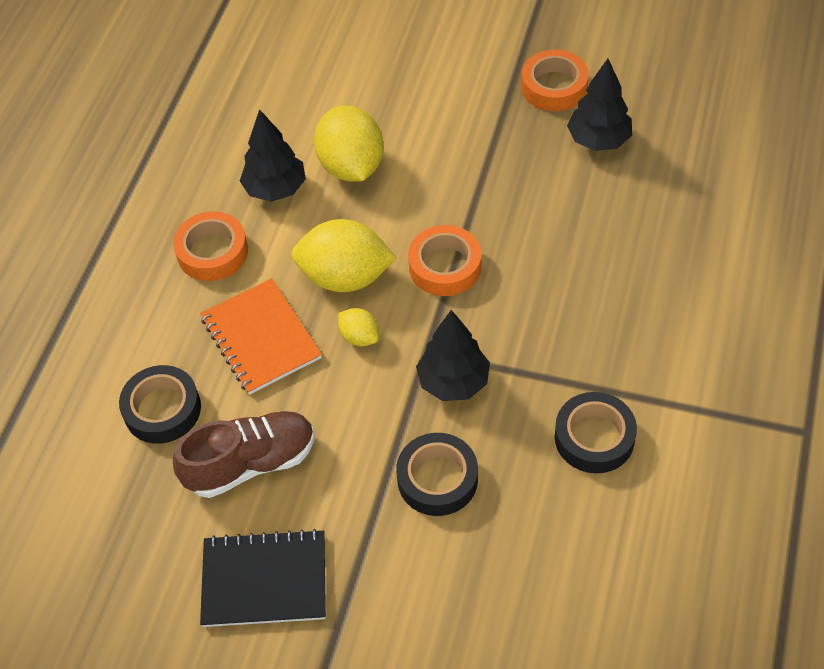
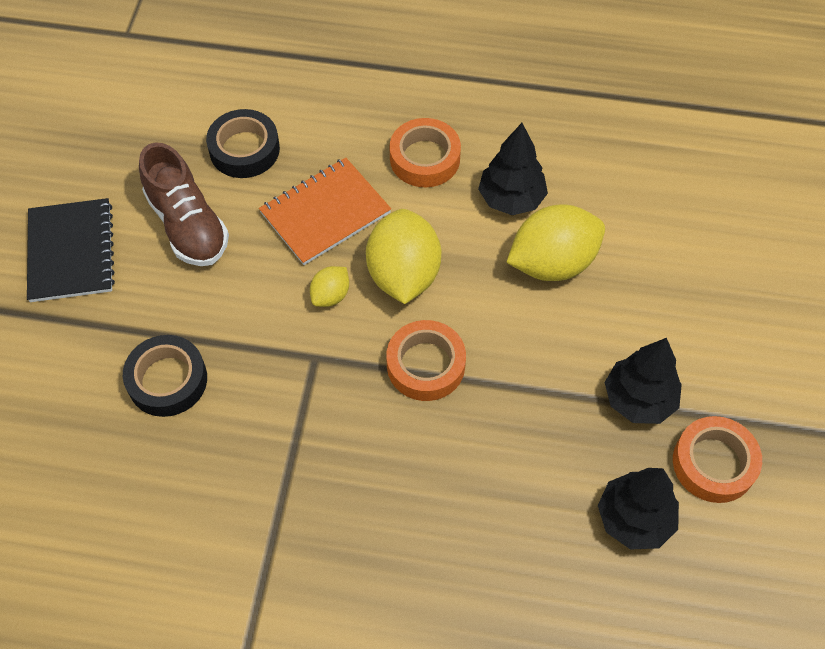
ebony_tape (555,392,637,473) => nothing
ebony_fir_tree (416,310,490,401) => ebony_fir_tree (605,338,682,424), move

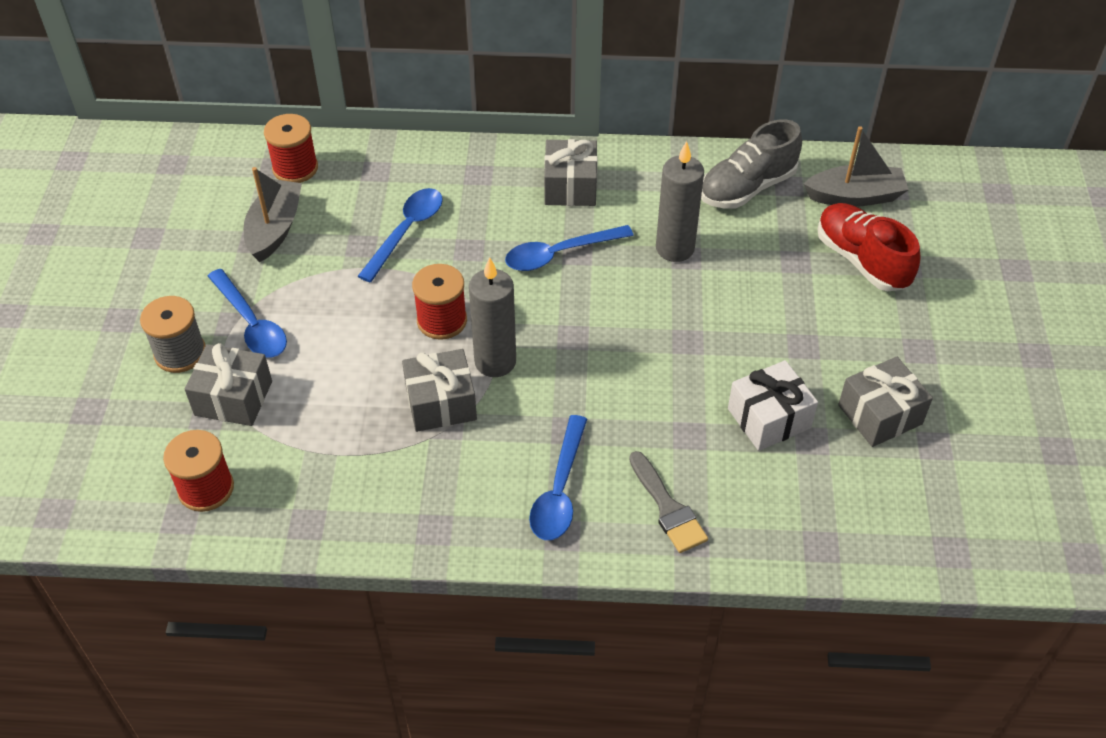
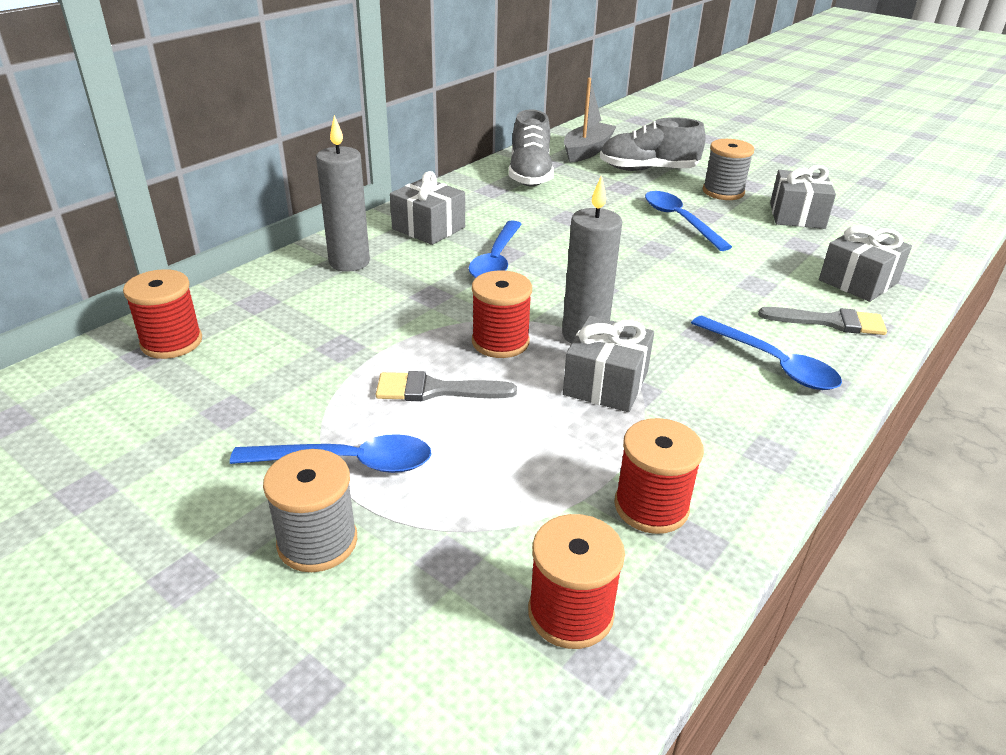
gray_toy_boat (244,167,302,262) => nothing
white_gift (728,360,818,451) => nothing
nothing => gray_paint_brush (376,371,517,401)
nothing => red_bobbin (614,418,704,534)
nothing => gray_bobbin (703,139,754,200)
gray_gift (184,343,272,426) => gray_gift (819,225,912,302), move
cobalt_tablespoon (358,188,443,283) => cobalt_tablespoon (645,191,732,251), move
gray_candle (656,141,704,262) => gray_candle (316,115,370,272), move
red_sneaker (817,203,921,291) => gray_sneaker (600,117,706,171)

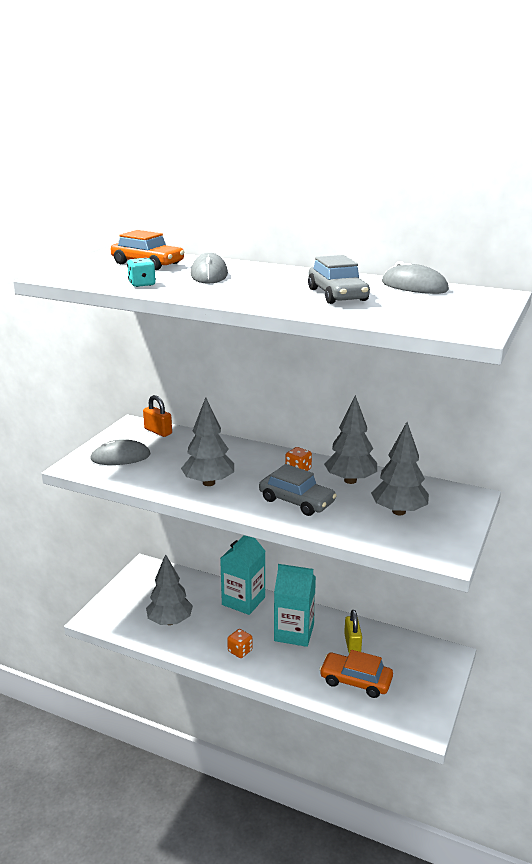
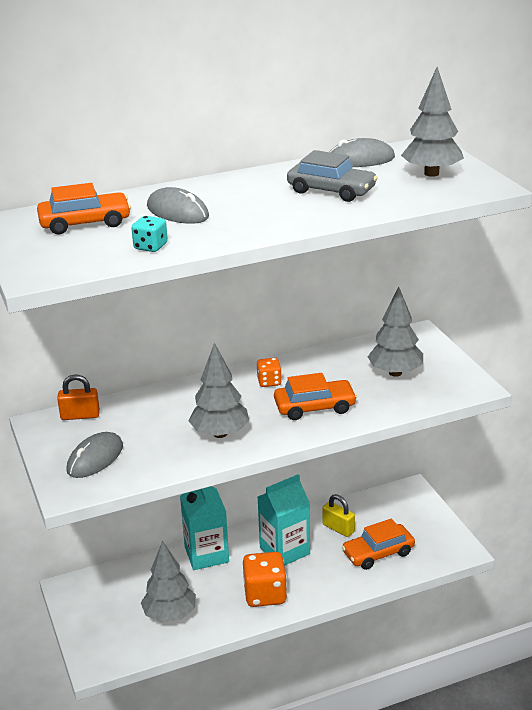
gray_fir_tree (324,395,377,484) => gray_fir_tree (401,67,464,177), move
gray_automobile (259,464,337,516) => orange-coloured_automobile (274,373,357,420)
orange-coloured_die (227,629,253,658) => orange-coloured_die (243,552,287,607), x1.87

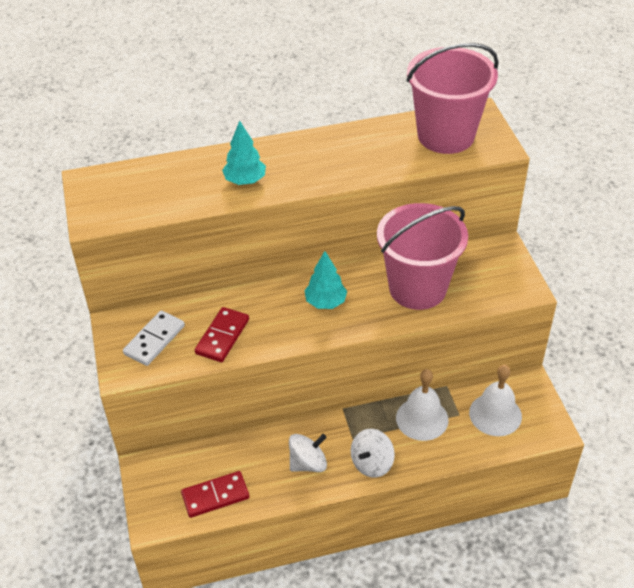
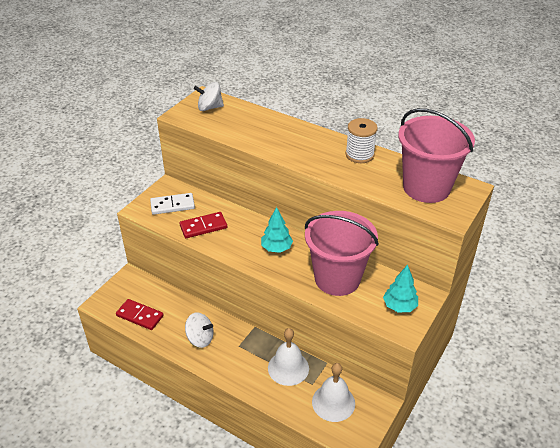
nothing => white_bobbin (346,118,378,163)
teal_fir_tree (222,121,266,185) => teal_fir_tree (383,265,418,312), move
white_spinning_top (351,429,395,477) => white_spinning_top (193,82,224,111), move

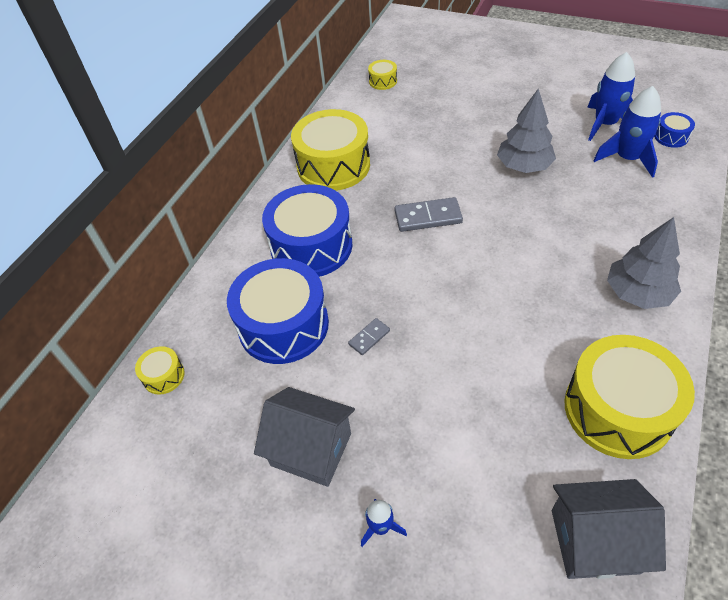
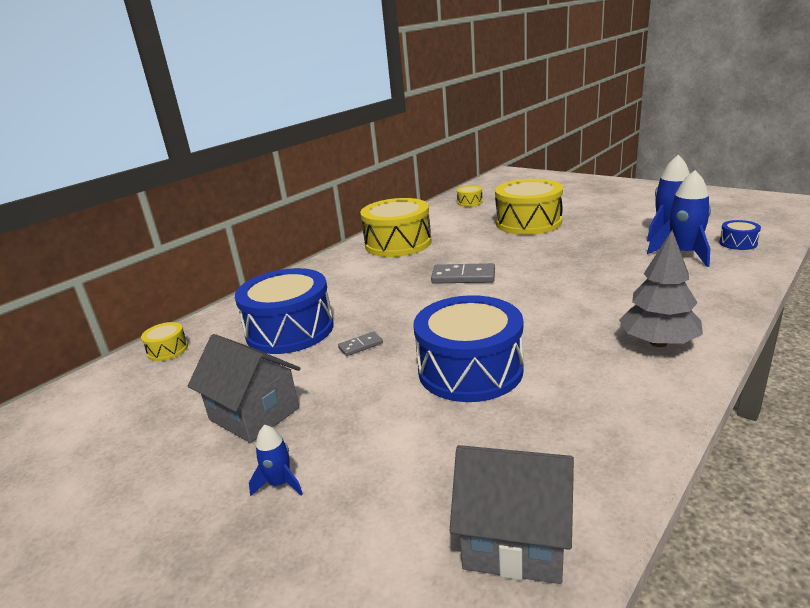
gray_fir_tree (497,88,556,173) => nothing
cobalt_toy_drum (262,184,352,277) => cobalt_toy_drum (413,295,524,402), move
yellow_toy_drum (565,335,695,459) => yellow_toy_drum (495,179,563,235), move

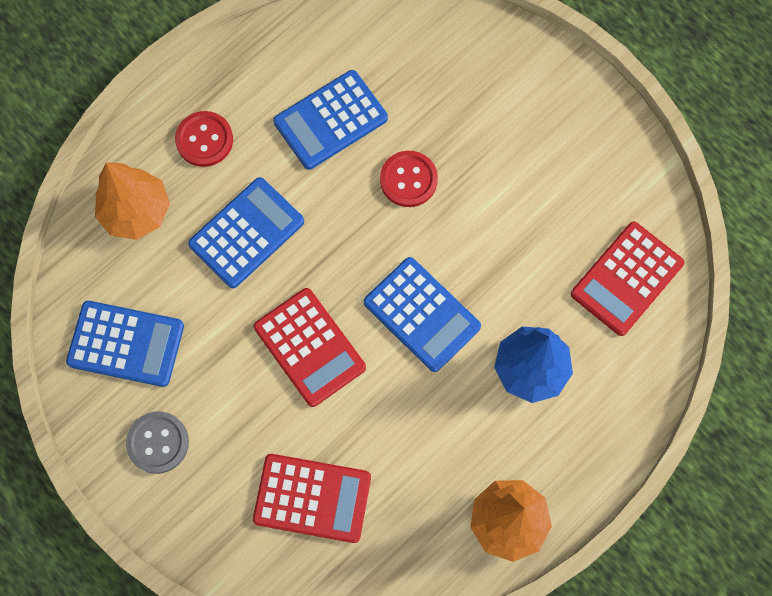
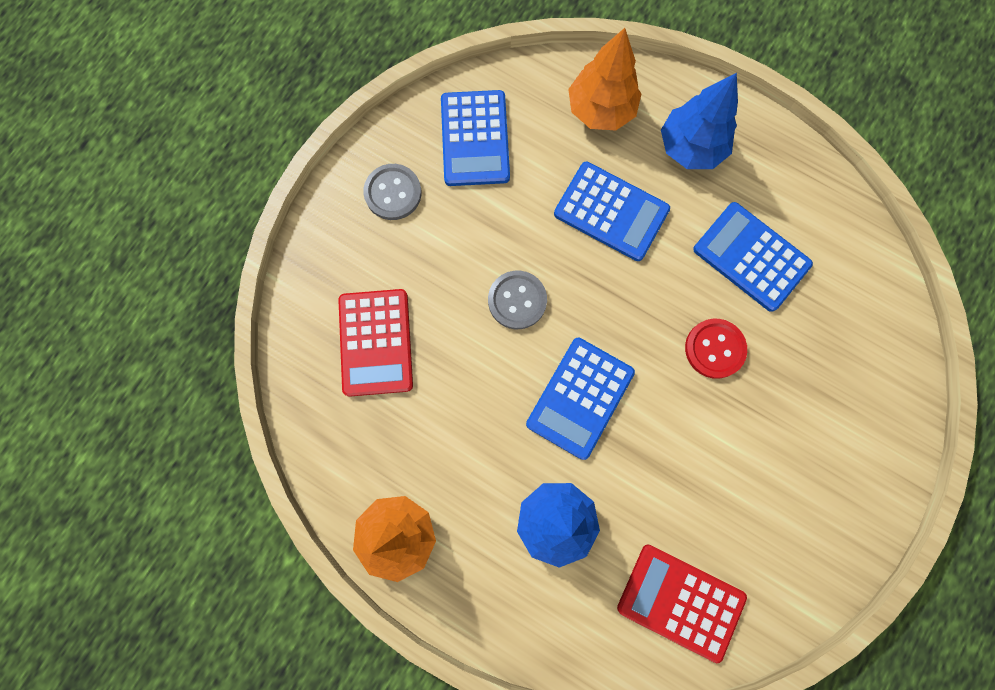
red_shirt_button (175,111,233,167) => cobalt_fir_tree (661,73,738,169)
red_adding_machine (254,288,366,407) => gray_shirt_button (488,271,547,329)

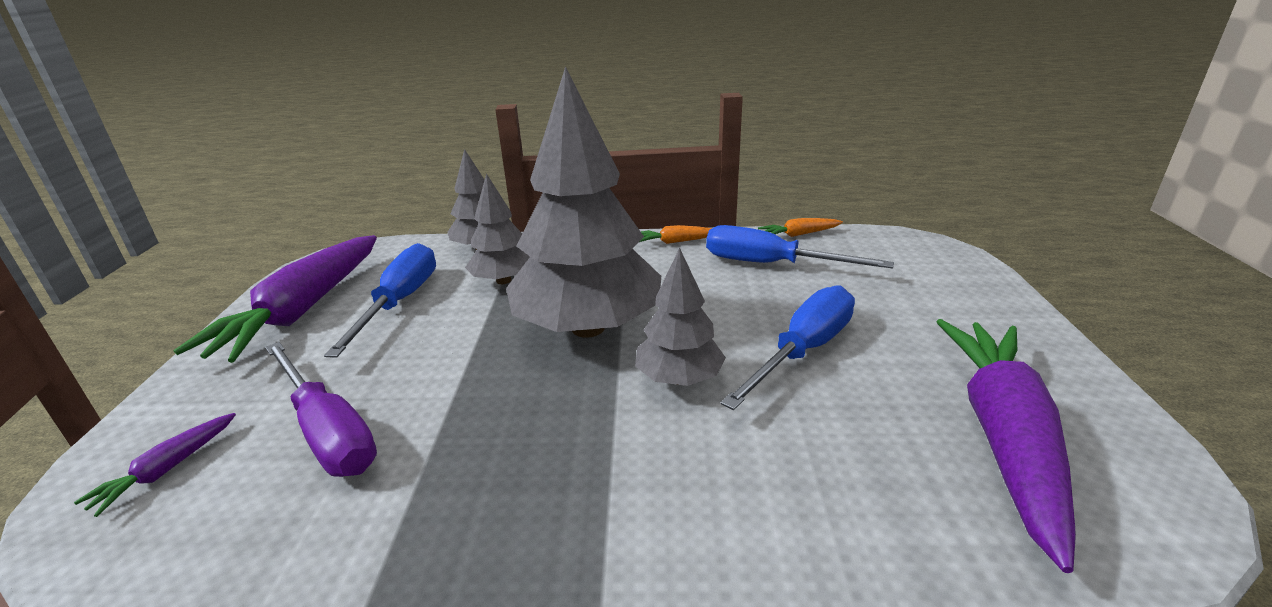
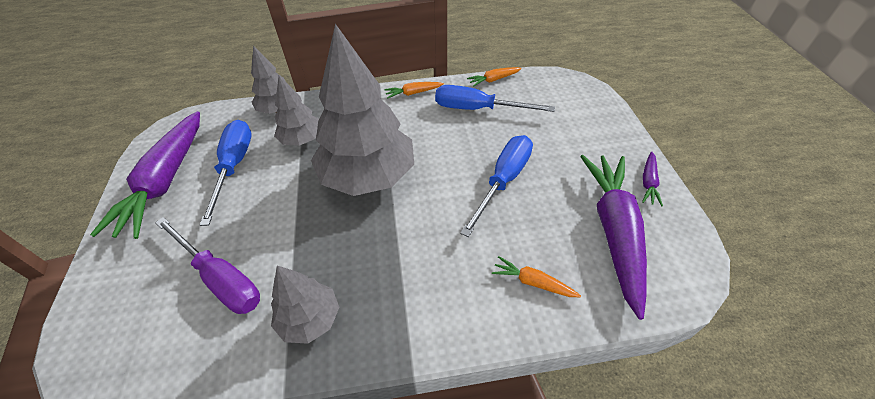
nothing => orange-coloured_toy_carrot (492,256,581,297)
royal_purple_toy_carrot (74,413,236,517) => royal_purple_toy_carrot (642,152,663,206), move
gray_fir_tree (635,248,726,386) => gray_fir_tree (271,266,339,344), move

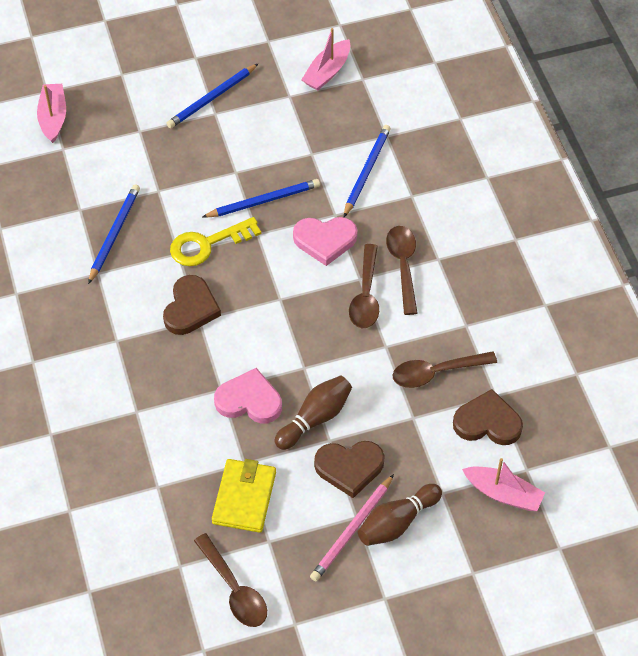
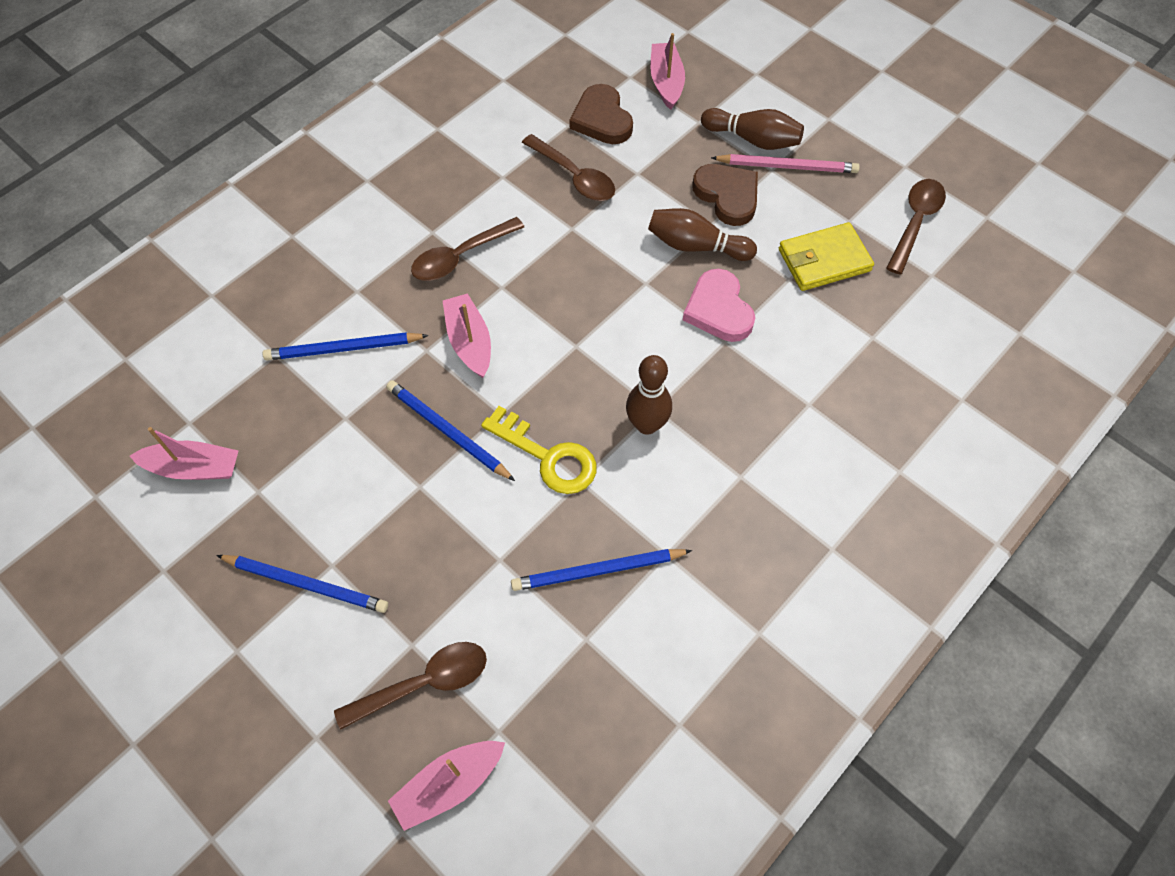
russet_tablespoon (349,244,379,328) => russet_tablespoon (334,642,487,730), move
russet_heart_shape (163,275,221,335) => russet_tenpin (626,355,672,435)
rosy_heart_shape (293,217,357,266) => rosy_toy_boat (443,293,491,378)

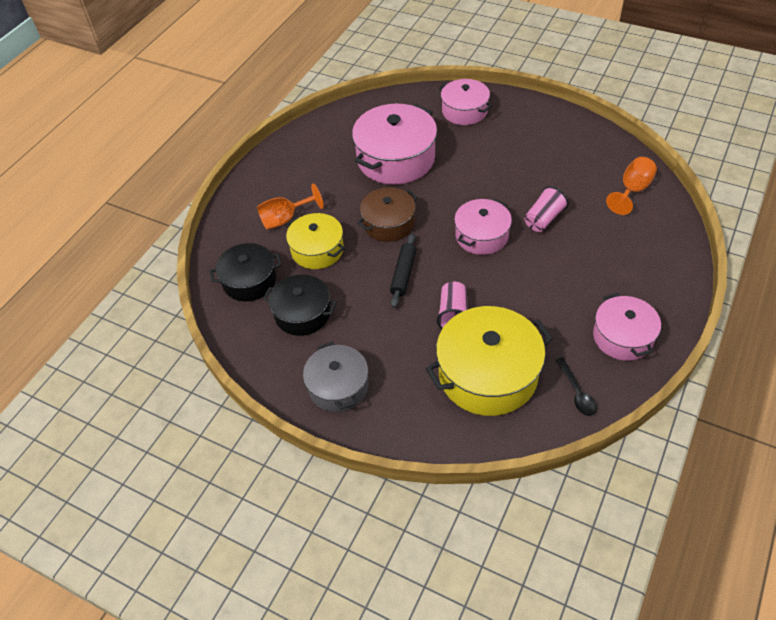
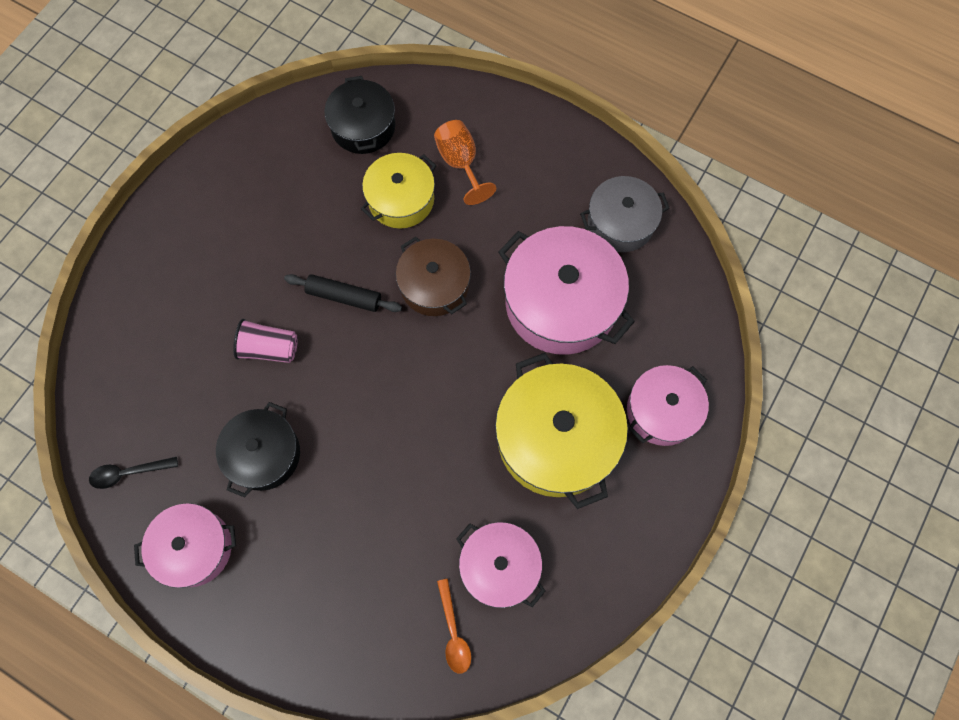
rosy_tumbler (524,186,569,232) => nothing
ebony_stockpot (263,275,337,336) => ebony_stockpot (216,402,300,498), move
gray_stockpot (303,342,369,412) => gray_stockpot (580,176,670,252), move
yellow_stockpot (426,306,553,416) => yellow_stockpot (495,353,628,509), move
rosy_stockpot (454,199,512,255) => rosy_stockpot (456,522,546,608), move
orange-coloured_chalice (606,157,657,215) => orange-coloured_tablespoon (437,579,471,674)

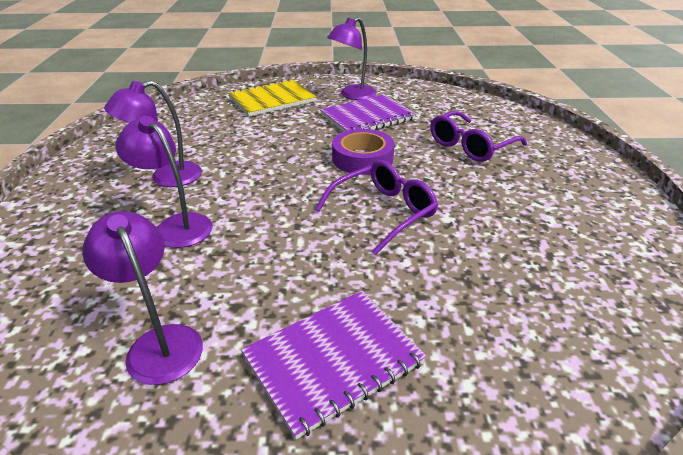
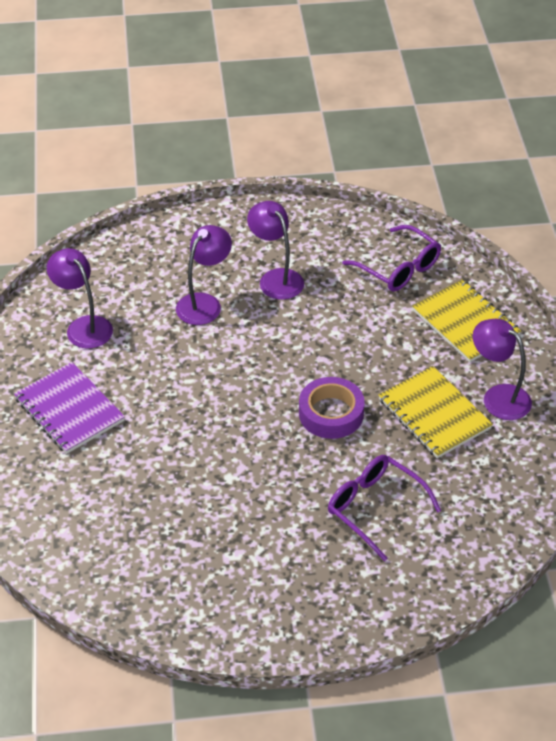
royal_purple_glasses (315,160,438,255) => royal_purple_glasses (342,225,441,292), move
royal_purple_notepad (320,94,416,132) => yellow_notepad (378,366,493,458)
royal_purple_lamp (82,211,203,385) => royal_purple_lamp (47,248,113,349), 90 degrees counterclockwise

